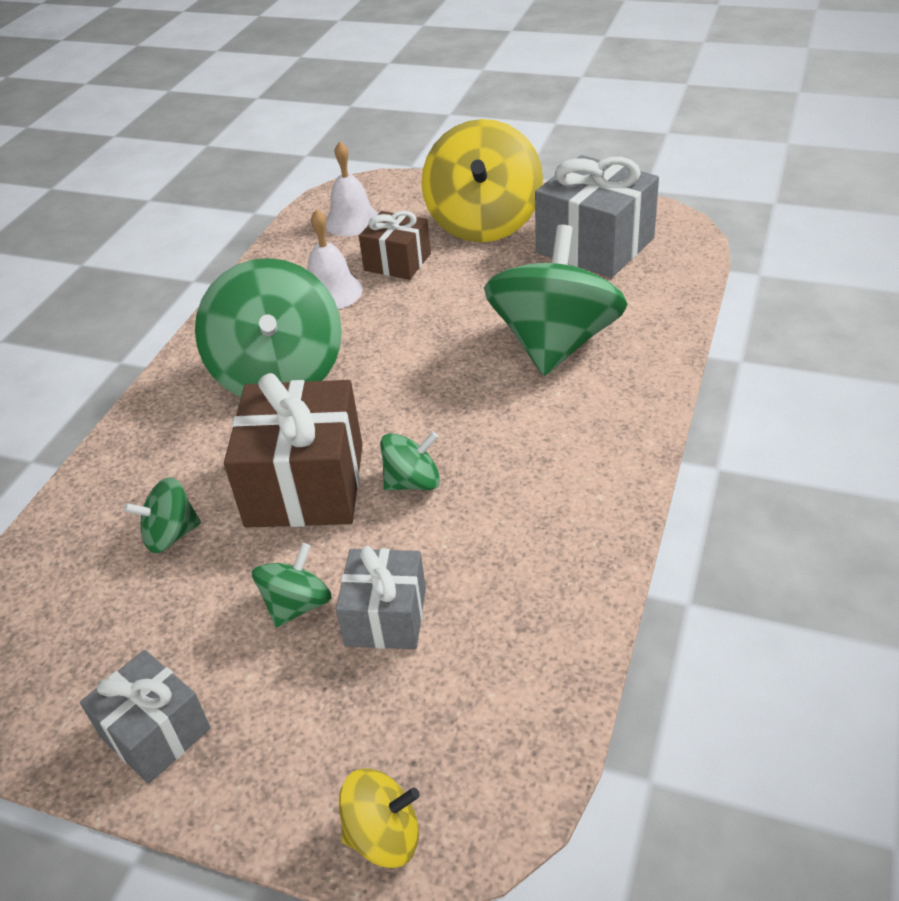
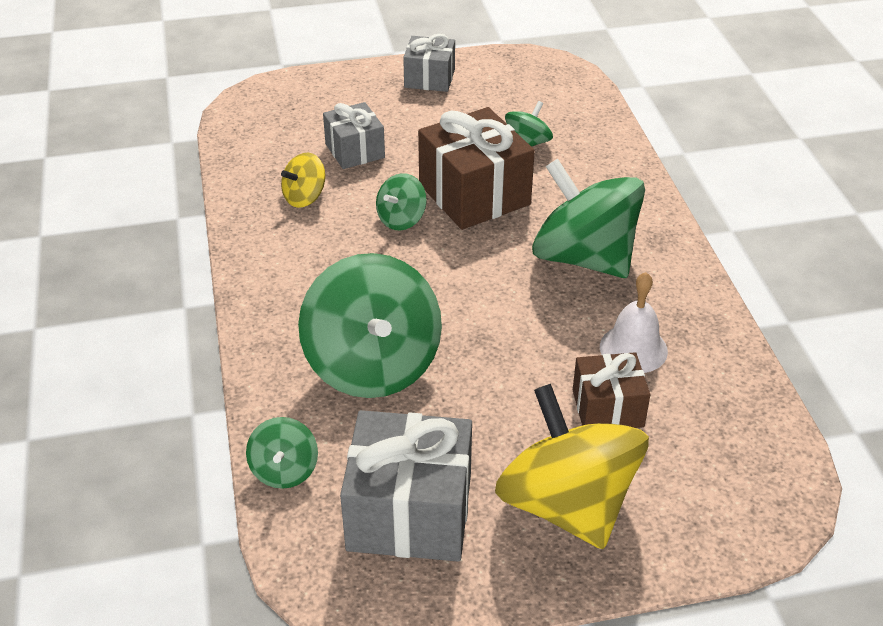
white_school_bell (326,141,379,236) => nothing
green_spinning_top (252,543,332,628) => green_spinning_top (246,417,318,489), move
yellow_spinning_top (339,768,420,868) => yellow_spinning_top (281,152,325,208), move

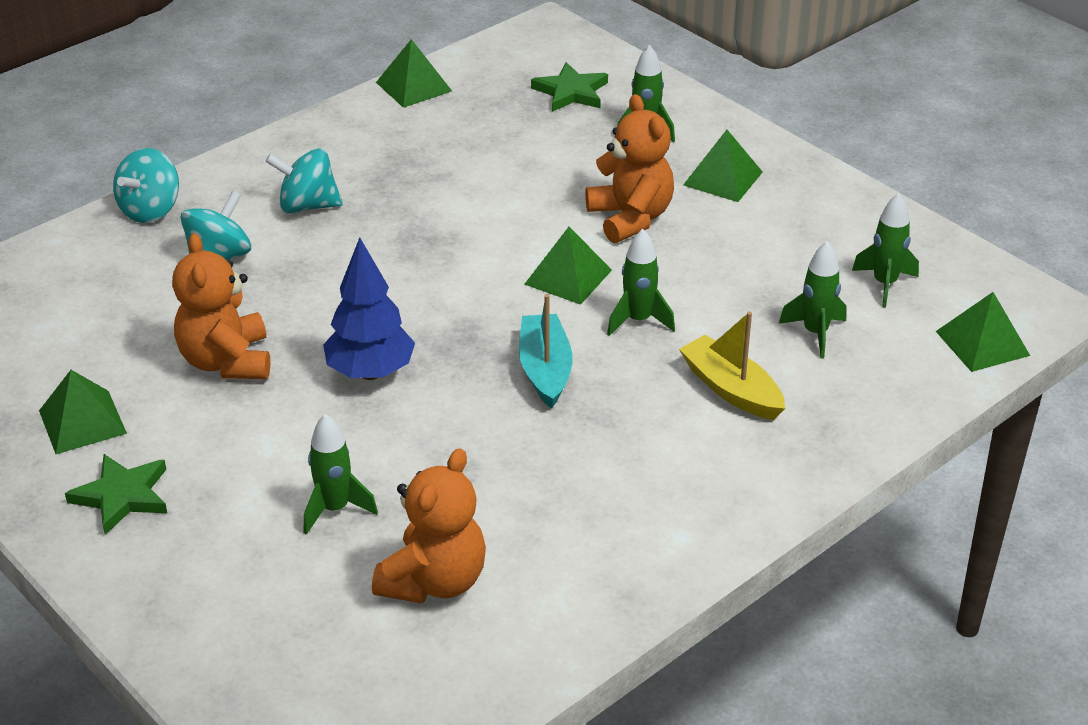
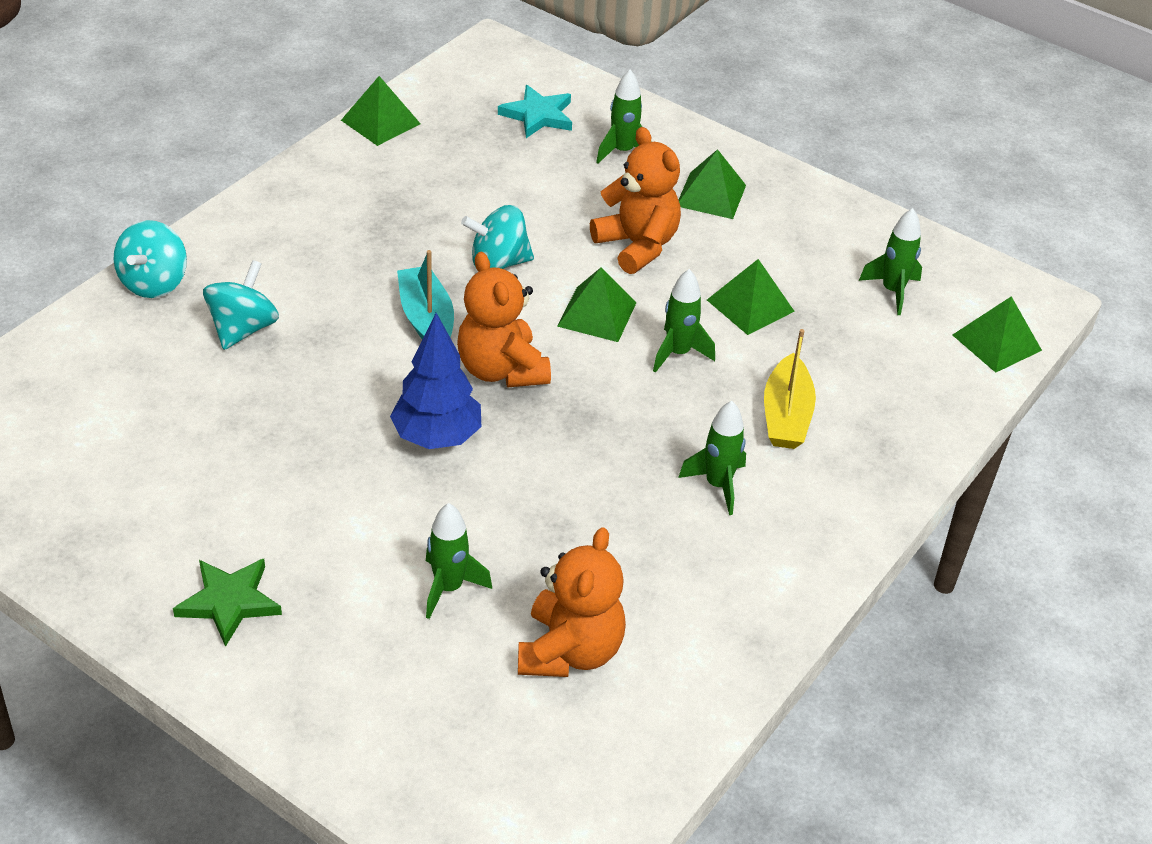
green_pyramid (39,370,127,454) => green_pyramid (707,259,795,335), move
orange-coloured_teddy_bear (172,233,270,379) => orange-coloured_teddy_bear (457,252,551,387), move
teal_spinning_top (265,148,343,213) => teal_spinning_top (461,205,534,269), move
teal_toy_boat (519,294,573,409) => teal_toy_boat (397,250,454,339), move
green_rocket (779,241,846,359) => green_rocket (678,401,746,515), move
green_star (531,62,608,112) => teal_star (498,85,572,138)
yellow_toy_boat (679,311,785,420) => yellow_toy_boat (764,329,816,449), 120 degrees counterclockwise

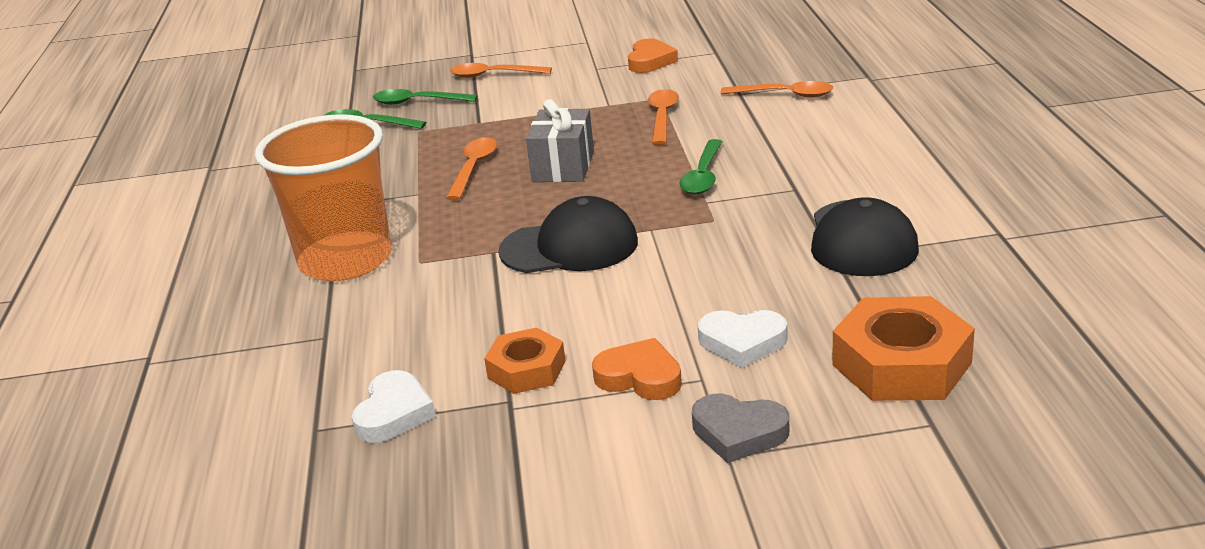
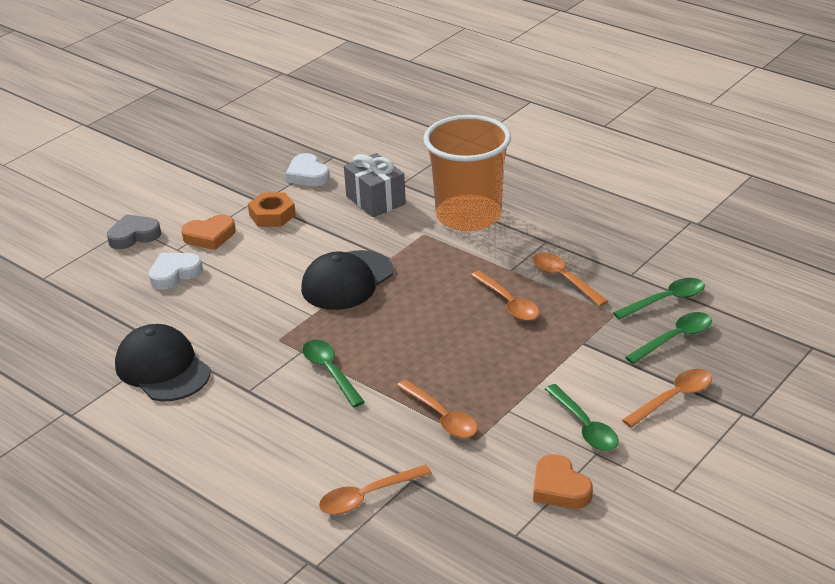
orange-coloured_nut (832,296,975,401) => nothing
nothing => orange-coloured_tablespoon (533,252,608,307)
nothing => green_tablespoon (545,384,619,451)
gray_gift (526,99,594,182) => gray_gift (344,153,406,217), move

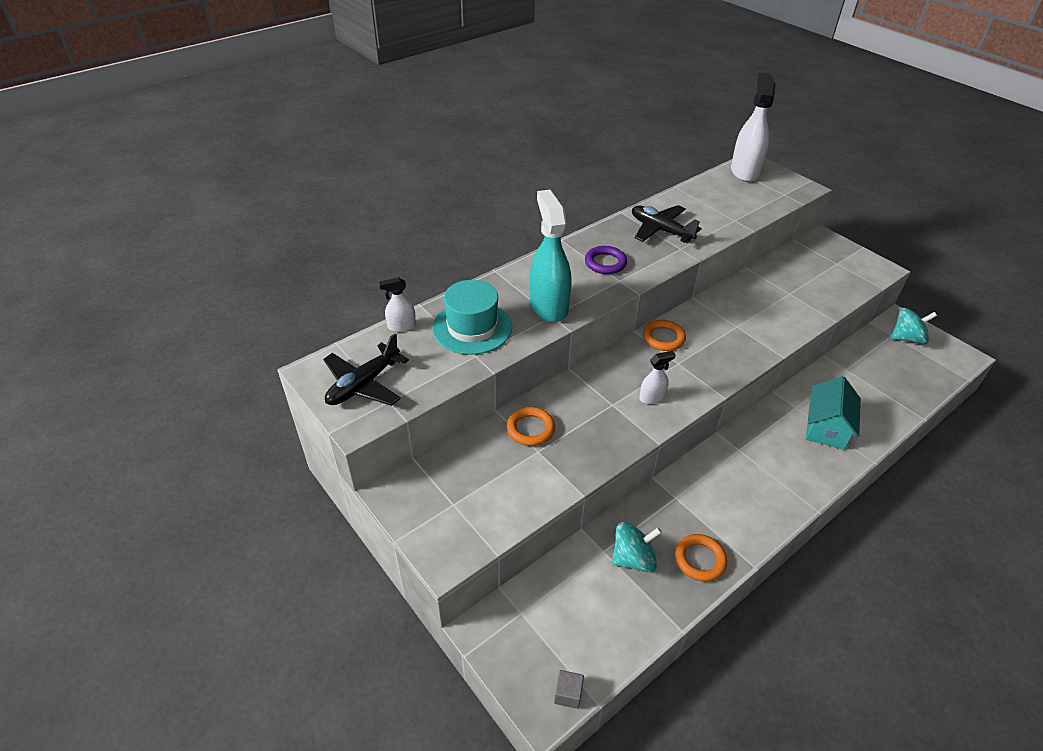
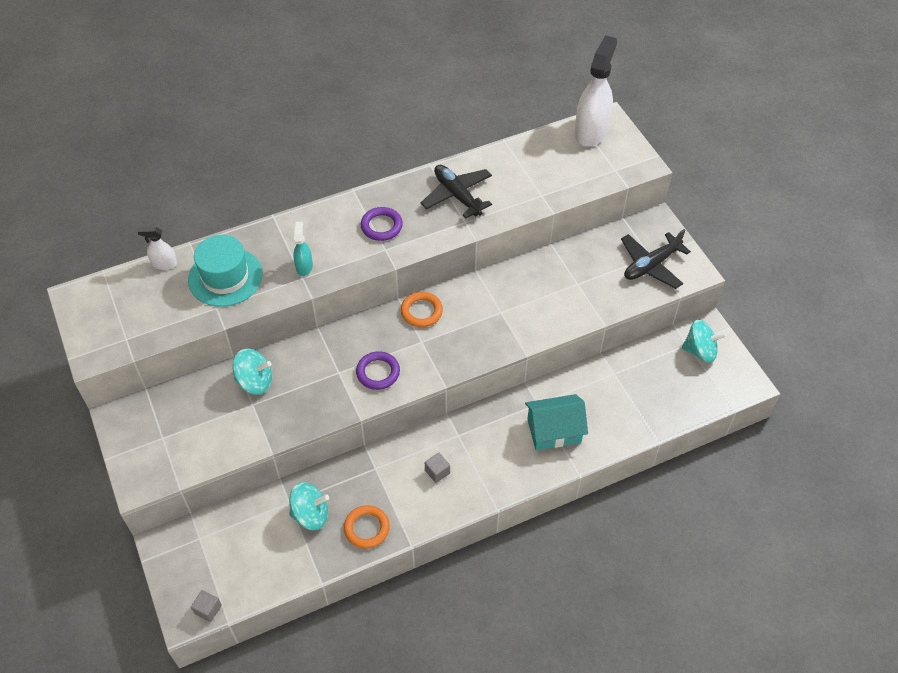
nothing => gray_cube (425,453,450,483)
ebony_plane (323,333,409,406) => ebony_plane (621,229,691,289), move
orange-coloured_ring (506,407,555,446) => teal_spinning_top (232,348,272,395)
white_spray_bottle (639,351,676,404) => royal_purple_ring (356,351,400,390)
teal_house (806,376,861,450) => teal_house (525,394,588,450), 45 degrees clockwise
teal_spray_bottle (530,190,572,322) => teal_spray_bottle (293,222,313,276), x0.48

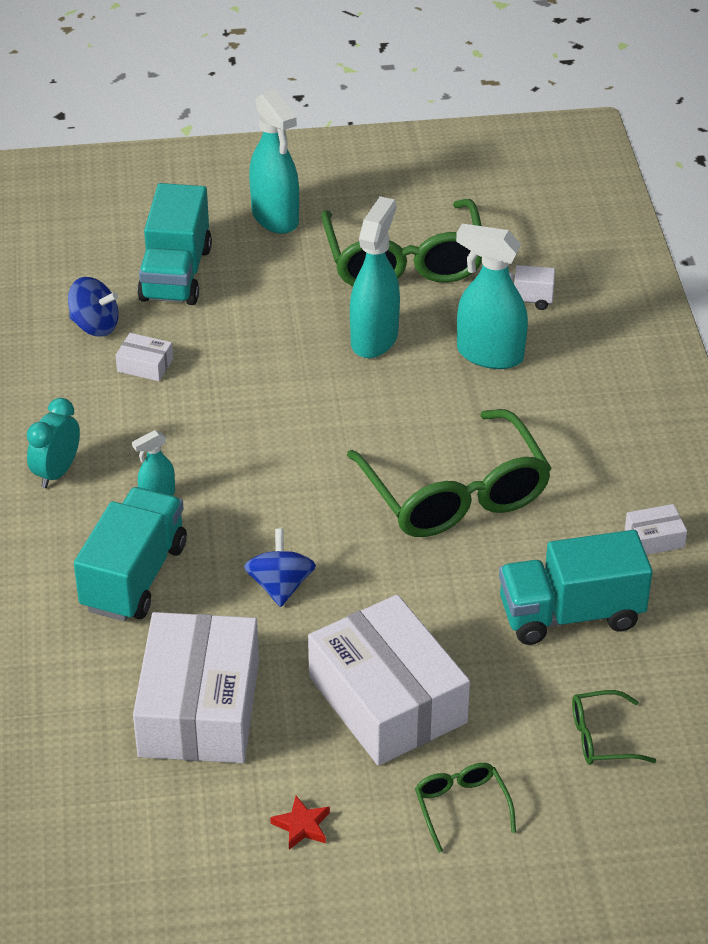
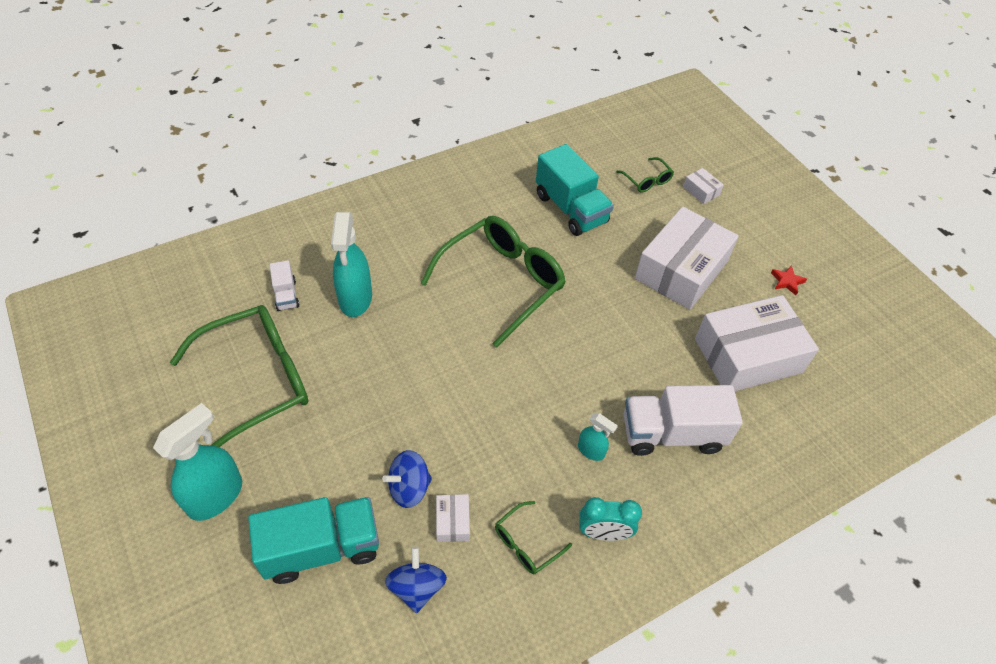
teal_spray_bottle (350,196,400,358) => nothing
cobalt_spinning_top (244,528,316,607) => cobalt_spinning_top (382,450,432,508), move
green_glasses (415,763,516,853) => green_glasses (495,501,572,574), move
white_box (625,504,687,555) => white_box (683,168,724,204), move
teal_truck (74,487,187,621) => white_truck (624,385,743,456)

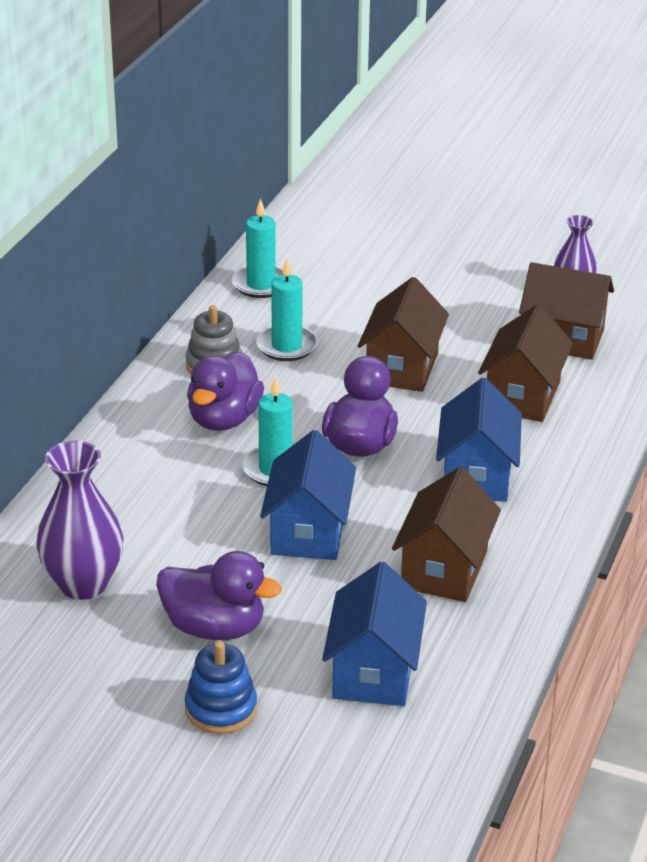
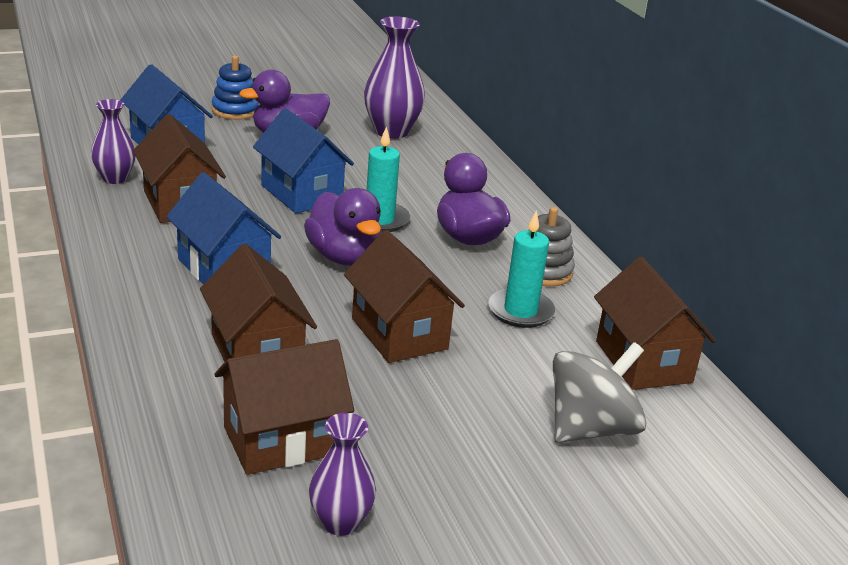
nothing => royal_purple_flower_vase (91,99,135,184)
nothing => gray_spinning_top (553,342,646,443)
teal_candle (232,198,284,298) => russet_house (594,257,716,390)

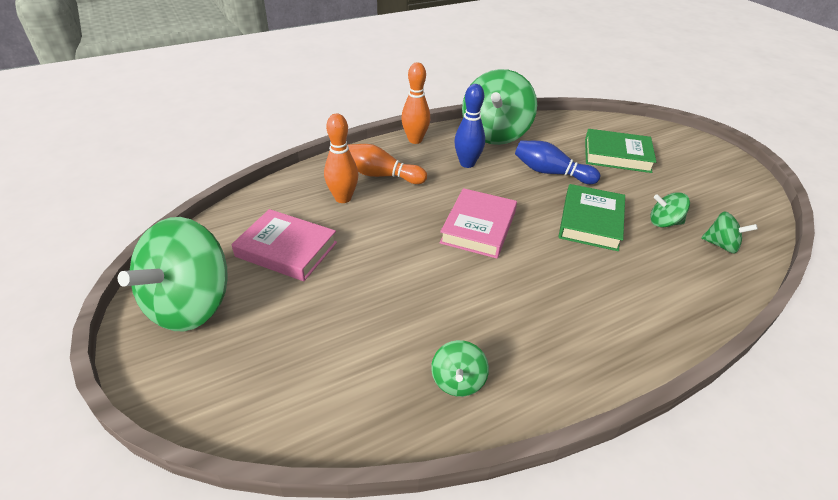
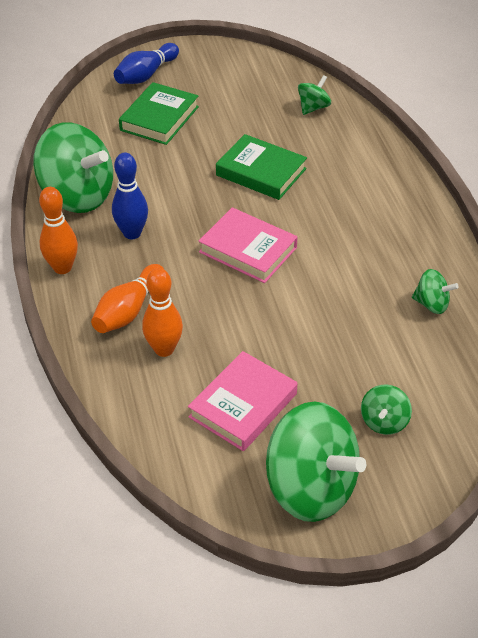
cobalt_tenpin (515,141,600,184) => cobalt_tenpin (114,43,179,84), move
green_spinning_top (650,192,690,227) => green_spinning_top (361,385,412,435), move

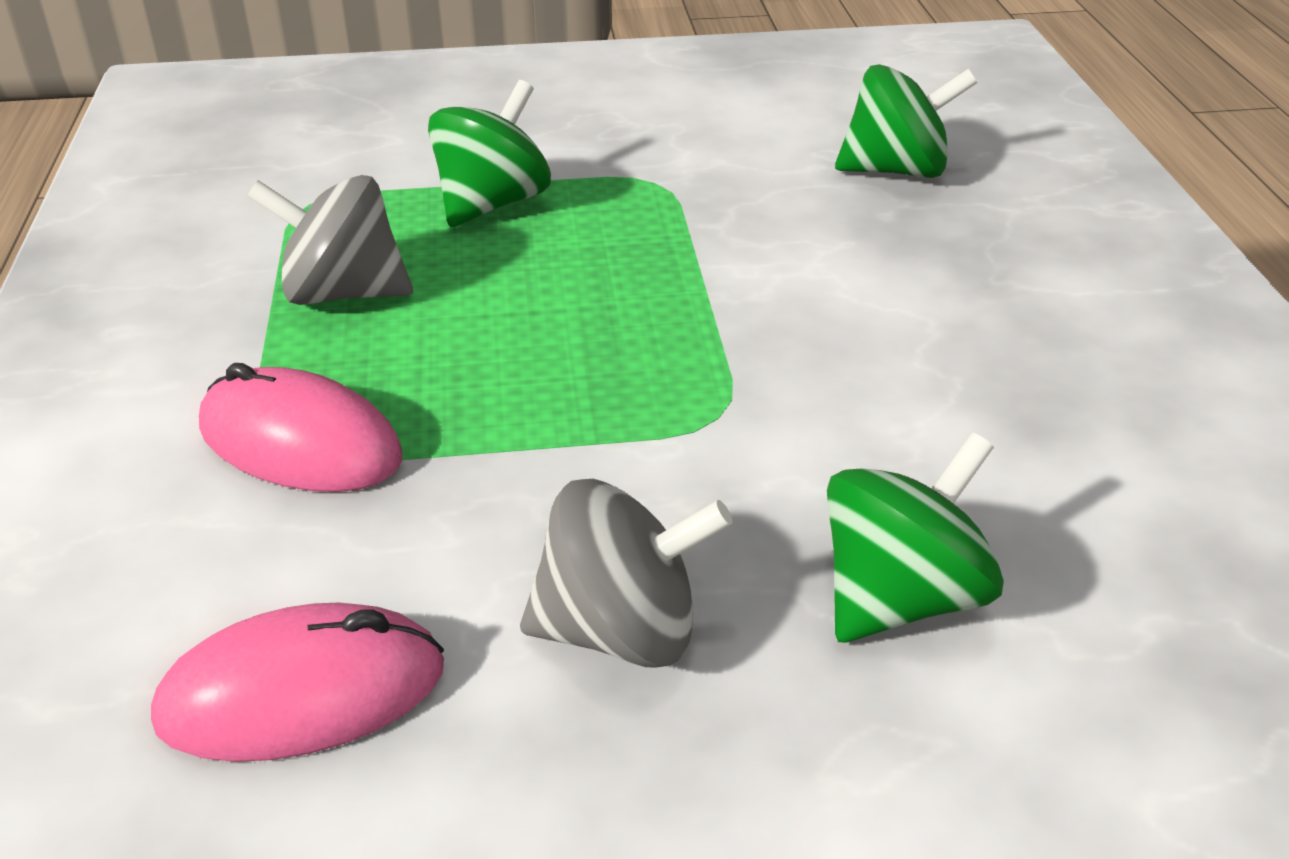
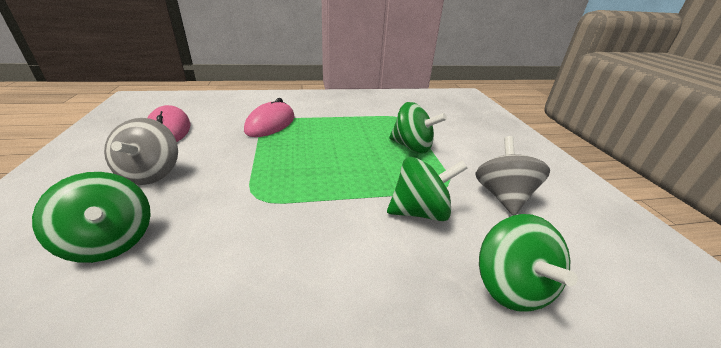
nothing => green_spinning_top (387,157,468,221)
gray_spinning_top (247,175,413,305) => gray_spinning_top (476,136,550,216), move

